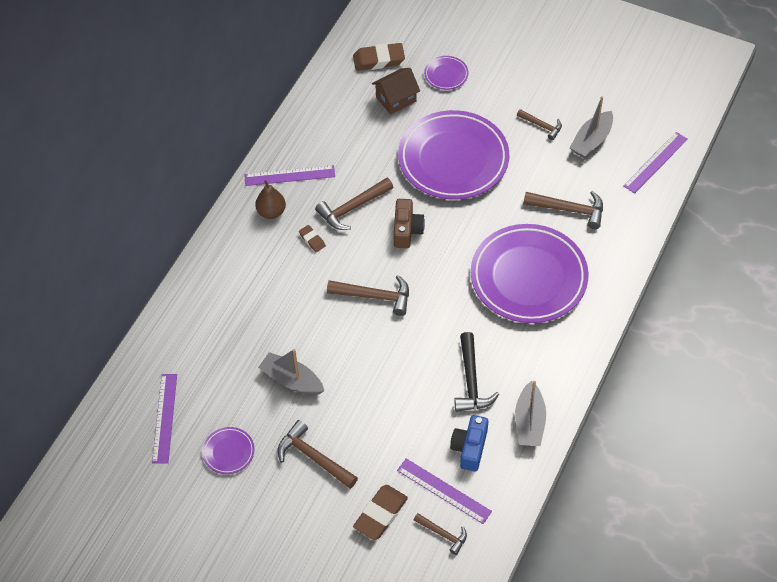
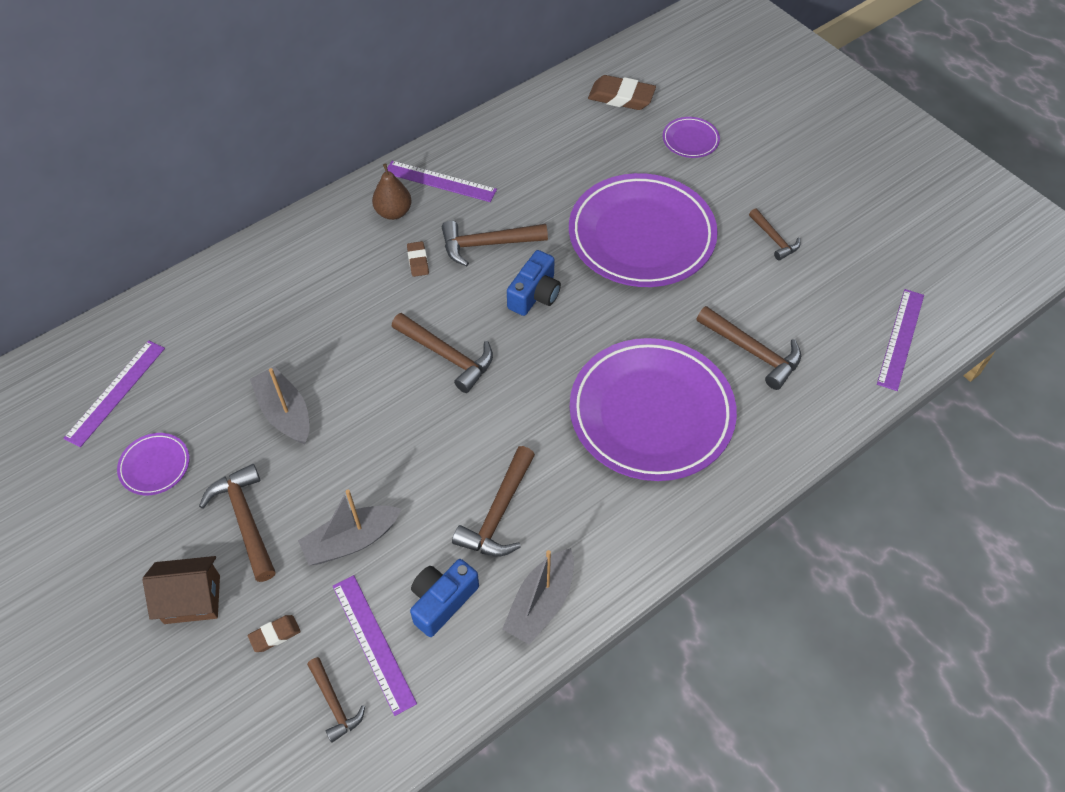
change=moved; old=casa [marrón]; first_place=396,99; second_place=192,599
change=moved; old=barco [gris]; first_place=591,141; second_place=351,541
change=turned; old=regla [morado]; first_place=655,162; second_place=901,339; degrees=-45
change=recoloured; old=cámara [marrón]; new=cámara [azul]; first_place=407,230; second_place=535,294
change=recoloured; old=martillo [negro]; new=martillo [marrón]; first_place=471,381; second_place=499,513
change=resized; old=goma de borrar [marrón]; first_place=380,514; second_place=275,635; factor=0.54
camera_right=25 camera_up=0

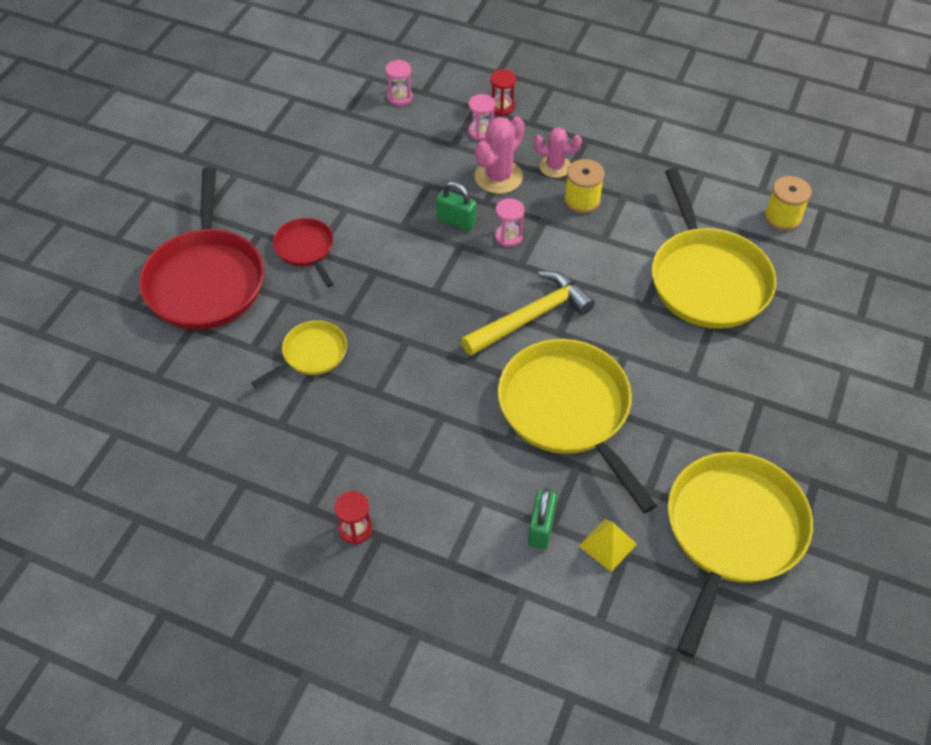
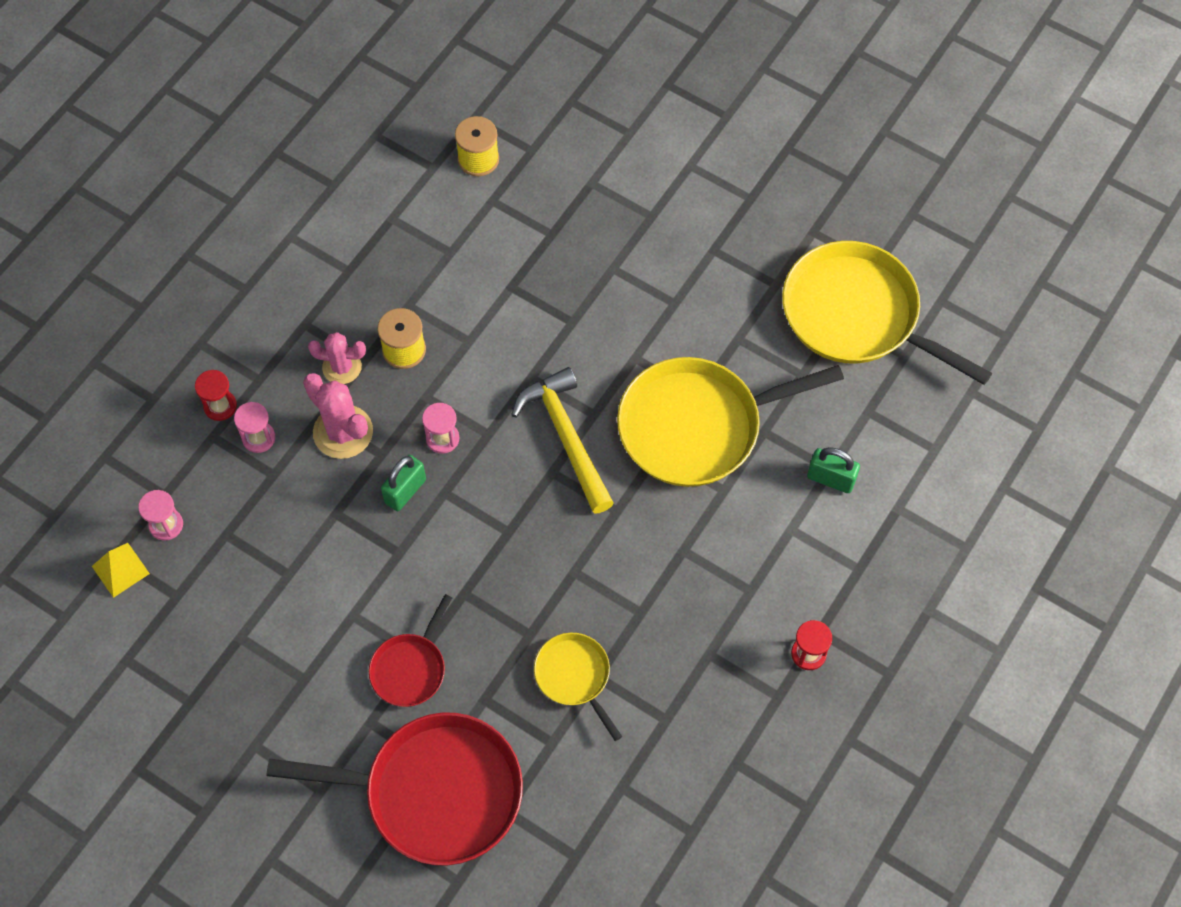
change=turned; old=cactus [rosa]; first_place=555,166; second_place=342,367; degrees=75
change=removed; old=sartén [amarillo]; first_place=707,280
change=turned; old=sartén [rojo]; first_place=305,249; second_place=410,669; degrees=-45
change=moved; old=pirámide [amarillo]; first_place=607,545; second_place=120,569
camera_right=-80 camera_up=10

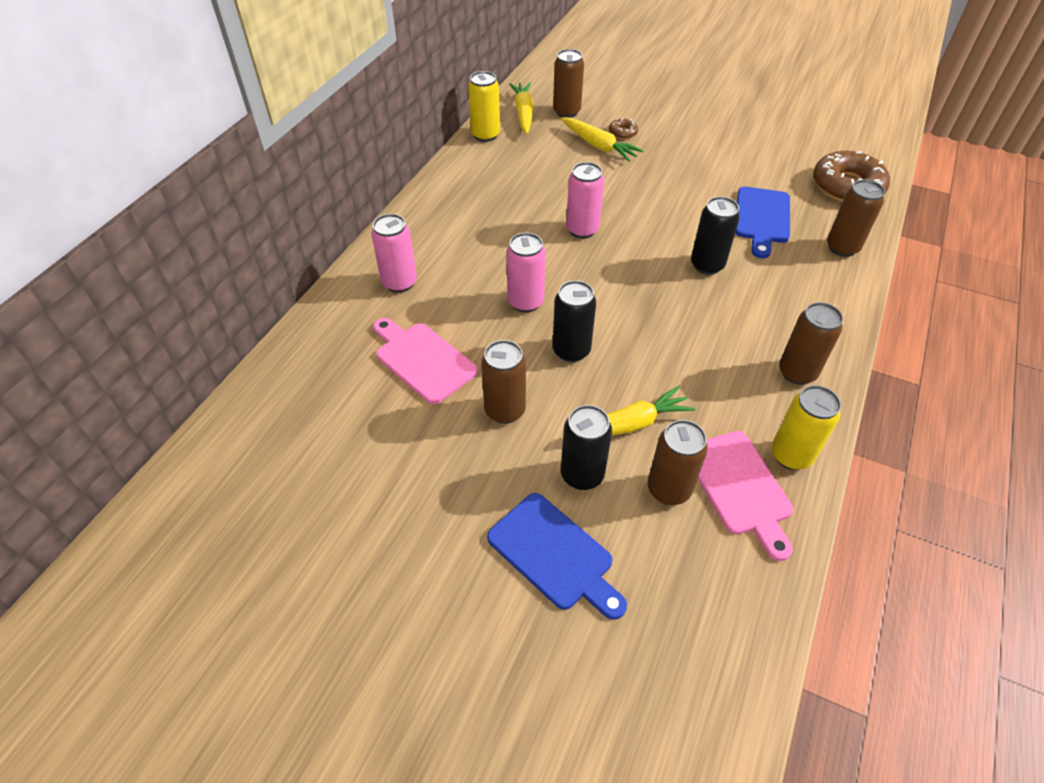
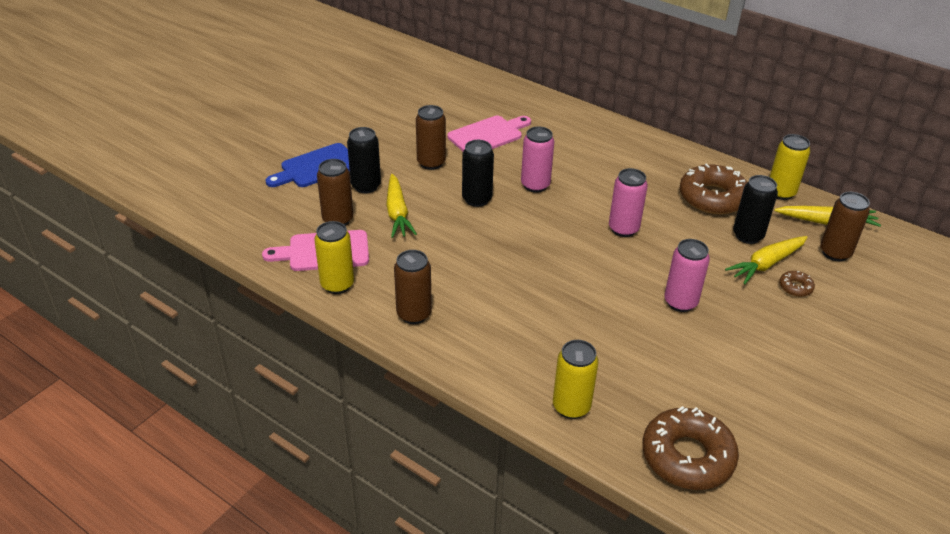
change=recoloured; old=lata [marrón]; new=lata [amarillo]; first_place=842,248; second_place=571,407
change=removed; old=tabla de cortar [azul]; first_place=762,218
change=moved; old=lata [negro]; first_place=707,265; second_place=748,235
change=moved; old=lata [rosa]; first_place=399,283; second_place=680,302
change=added; new=rosquilla [marrón]; second_place=712,197
camera_right=100 camera_up=-10

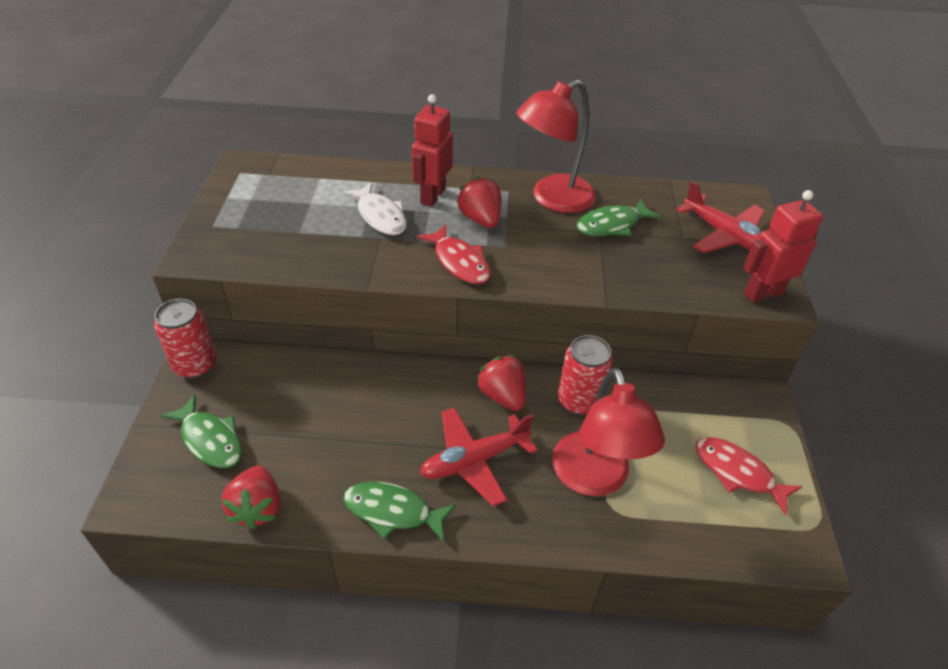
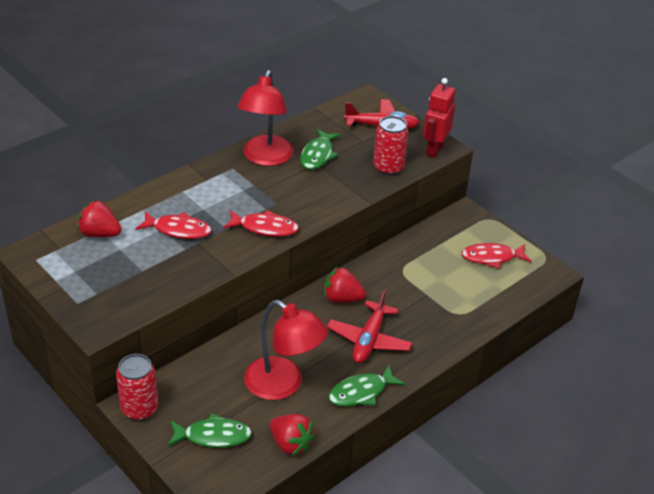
change=removed; old=robot [rojo]; first_place=432,196
change=moved; old=fresa [rojo]; first_place=480,219; second_place=100,233
change=recoloured; old=pez [blanco]; new=pez [rojo]; first_place=380,216; second_place=178,230
change=moved; old=lata [rojo]; first_place=579,401; second_place=388,168
change=moved; old=lámpara [rojo]; first_place=594,478; second_place=283,385
camera_right=-45 camera_up=-5

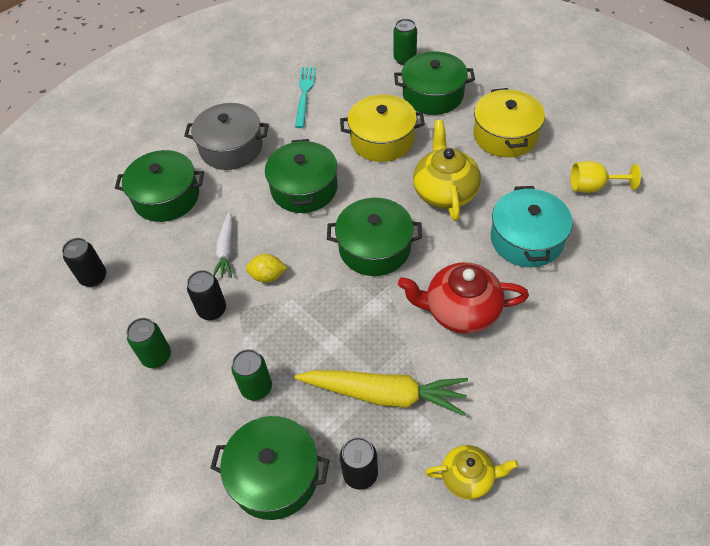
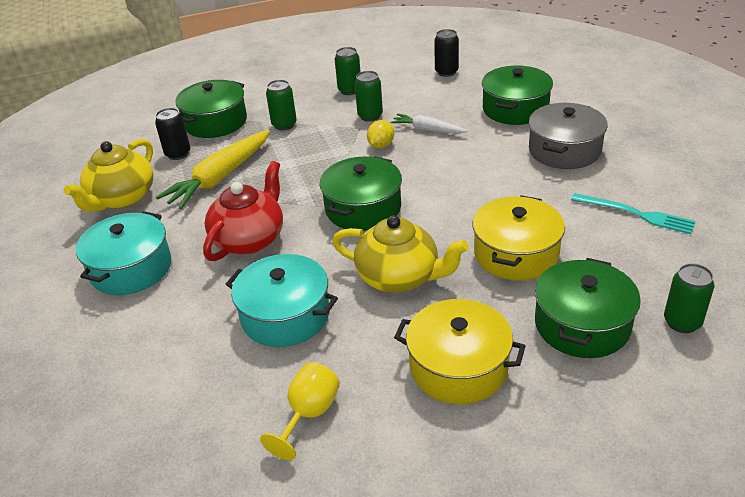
change=removed; old=olla [verde]; first_place=304,188
change=recoloured; old=lata [negro]; new=lata [verde]; first_place=212,310; second_place=370,116
change=resized; old=tetera [amarillo]; first_place=468,477; second_place=122,198; factor=1.65
change=added; new=olla [turquesa]; second_place=131,268
camera_right=115 camera_up=-15

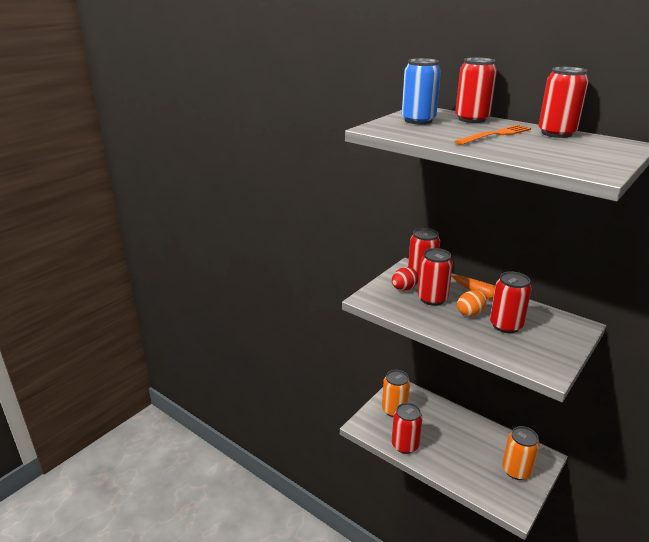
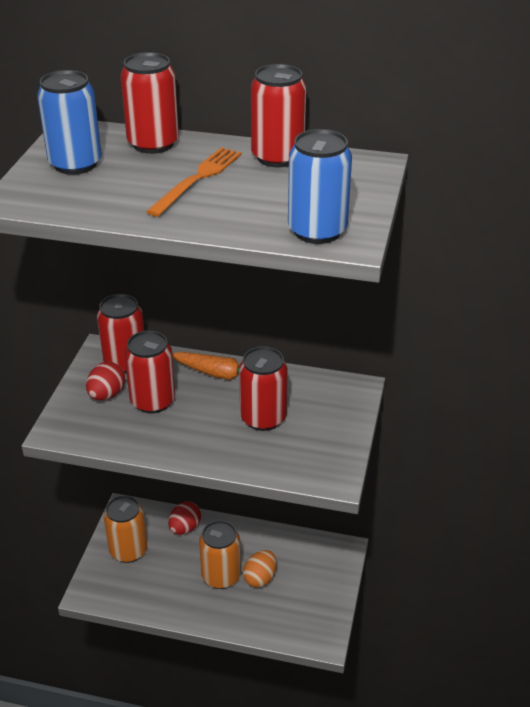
change=moved; old=huevo [naranja]; first_place=470,313; second_place=260,578
change=removed; old=lata [rojo]; first_place=405,445
change=moved; old=lata [naranja]; first_place=516,470; second_place=221,576
change=added; new=lata [azul]; second_place=317,231
change=added; new=huevo [rojo]; second_place=185,528
camera_right=-25 camera_up=10

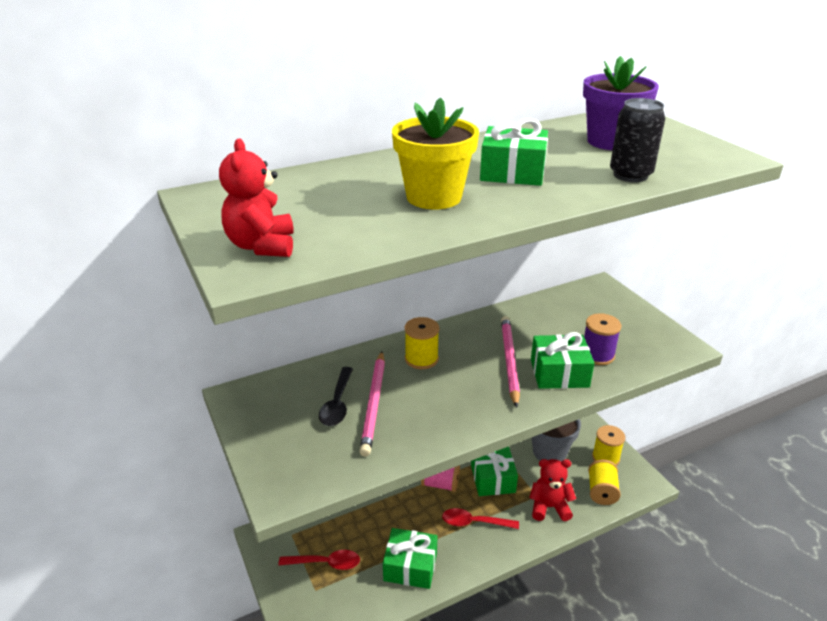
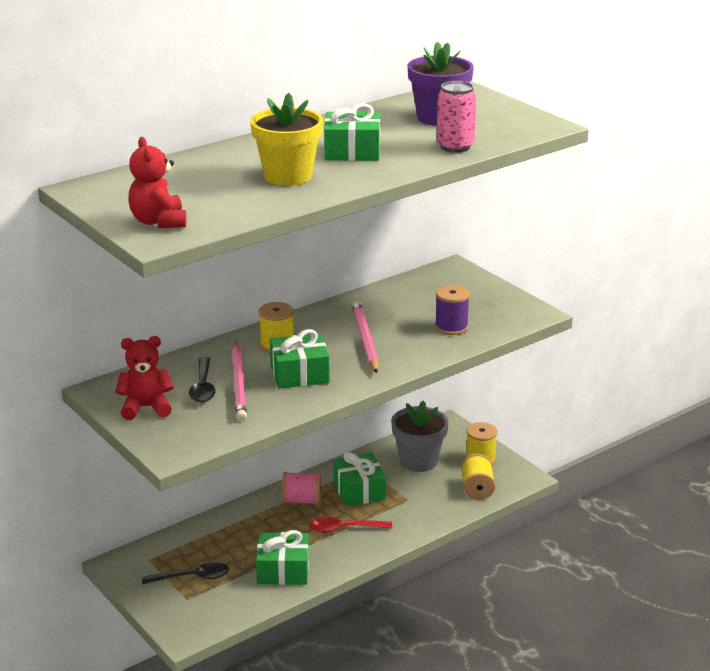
change=recoloured; old=lata [negro]; new=lata [rosa]; first_place=630,175; second_place=455,147
change=moved; old=regalo [verde]; first_place=559,373; second_place=299,374
change=moved; old=osito [rojo]; first_place=549,507; second_place=146,408
change=recoloured; old=cuchara [rojo]; new=cuchara [negro]; first_place=325,563; second_place=192,577
camera_right=-10 camera_up=-5

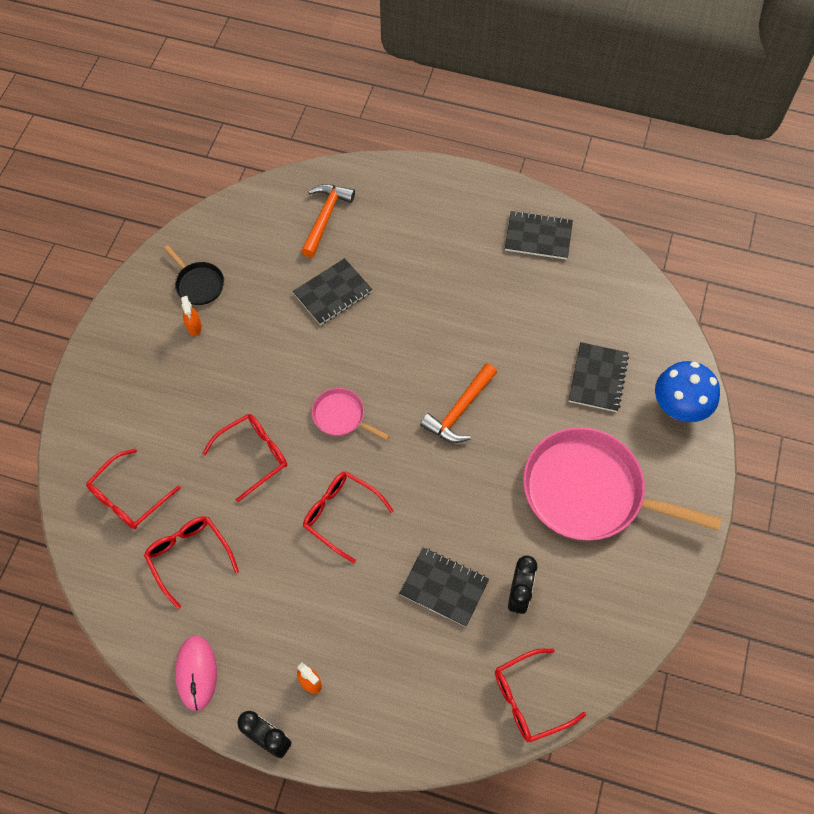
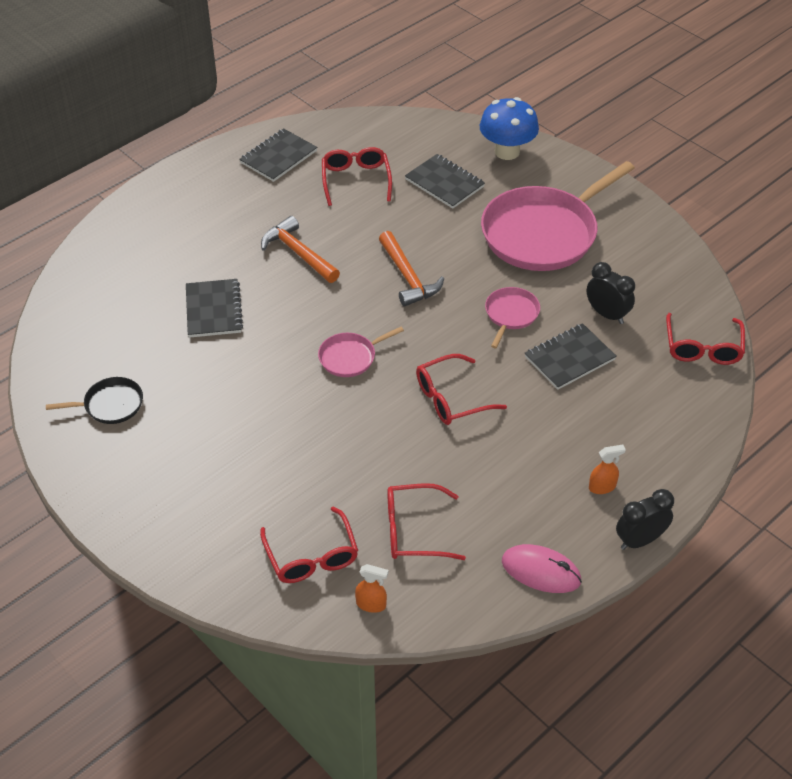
change=moved; old=martillo [naranja]; first_place=325,218; second_place=298,253
change=moved; old=pulverizador [naranja]; first_place=194,326; second_place=371,604
change=moved; old=gafas [rojo]; first_place=253,456; second_place=356,180
change=added; new=sartén [rosa]; second_place=511,314
camera_right=-60 camera_up=-15

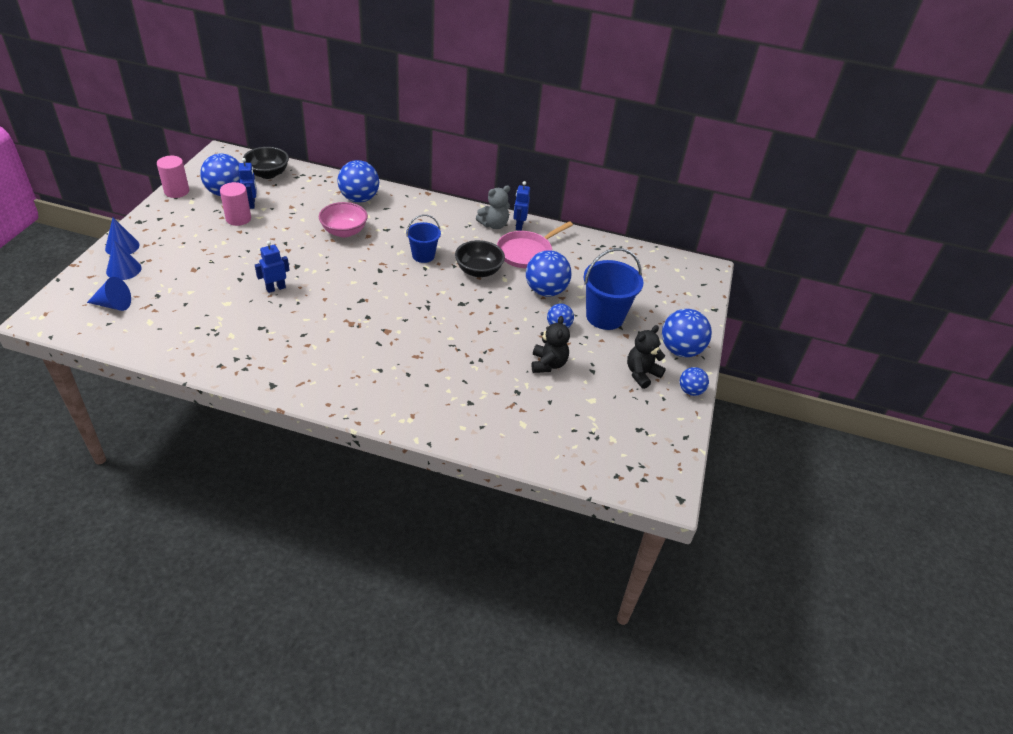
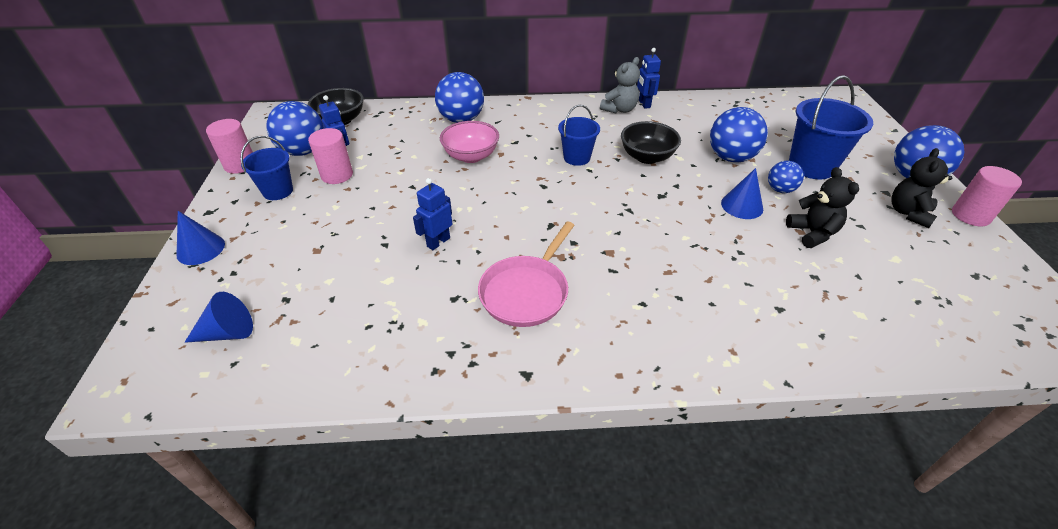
change=moved; old=sartén [rosa]; first_place=527,252; second_place=526,292
change=moved; old=cono [azul]; first_place=124,269; second_place=742,206
change=replaced; old=pelota [azul]; new=cilindro [rosa]; first_place=690,391; second_place=970,215
change=added; new=balde [azul]; second_place=278,191
camera_right=-15 camera_up=0

